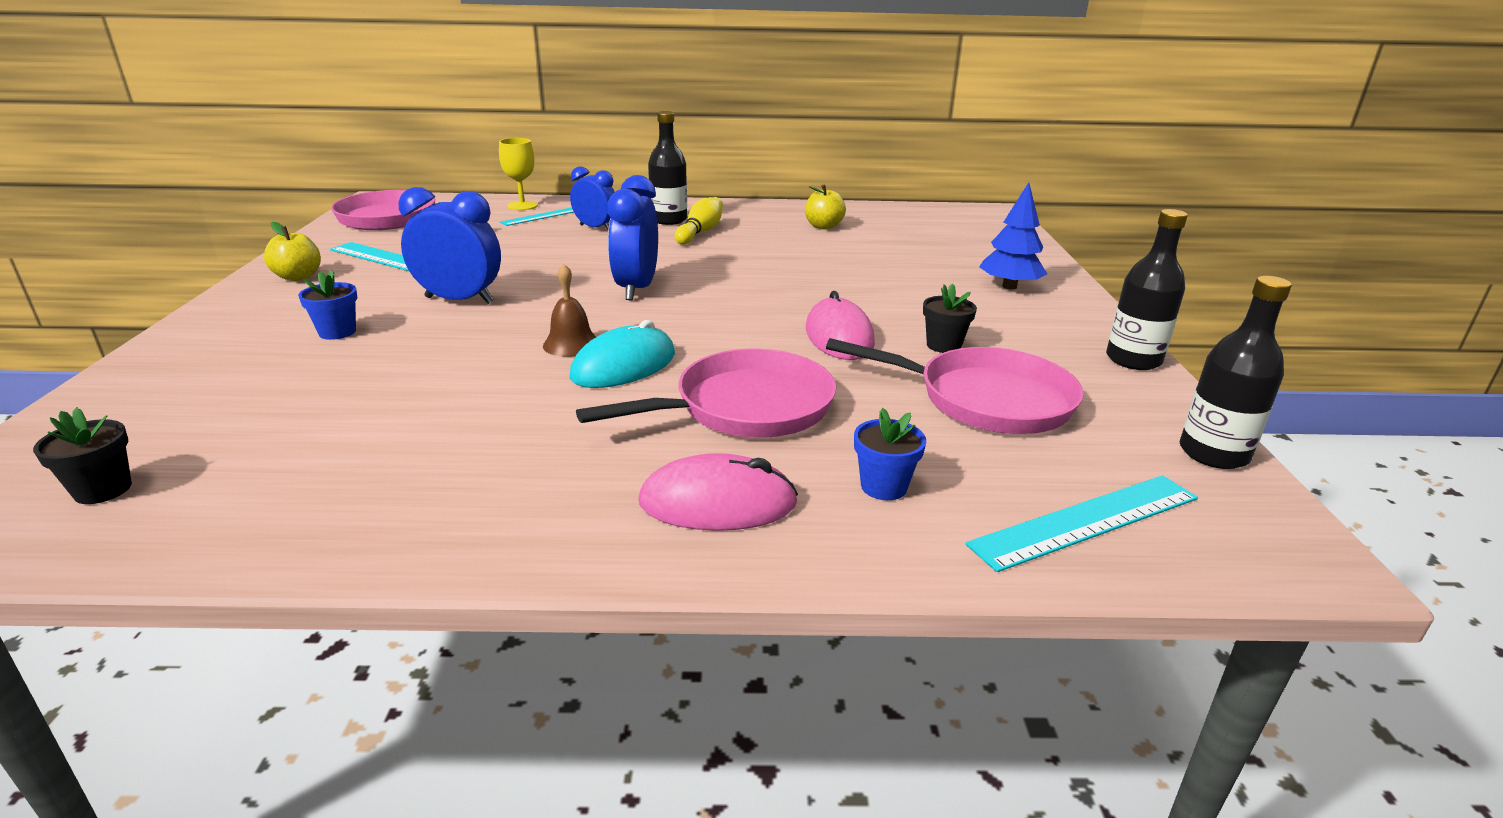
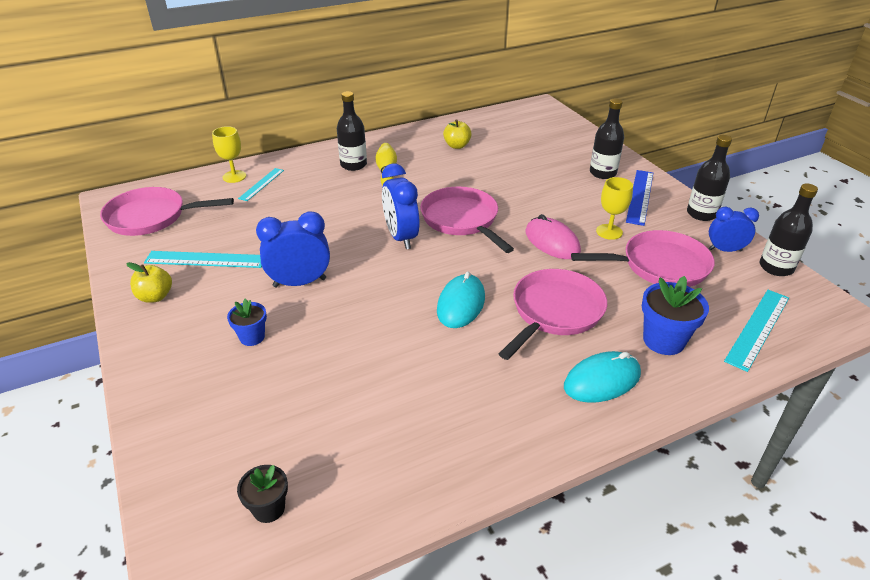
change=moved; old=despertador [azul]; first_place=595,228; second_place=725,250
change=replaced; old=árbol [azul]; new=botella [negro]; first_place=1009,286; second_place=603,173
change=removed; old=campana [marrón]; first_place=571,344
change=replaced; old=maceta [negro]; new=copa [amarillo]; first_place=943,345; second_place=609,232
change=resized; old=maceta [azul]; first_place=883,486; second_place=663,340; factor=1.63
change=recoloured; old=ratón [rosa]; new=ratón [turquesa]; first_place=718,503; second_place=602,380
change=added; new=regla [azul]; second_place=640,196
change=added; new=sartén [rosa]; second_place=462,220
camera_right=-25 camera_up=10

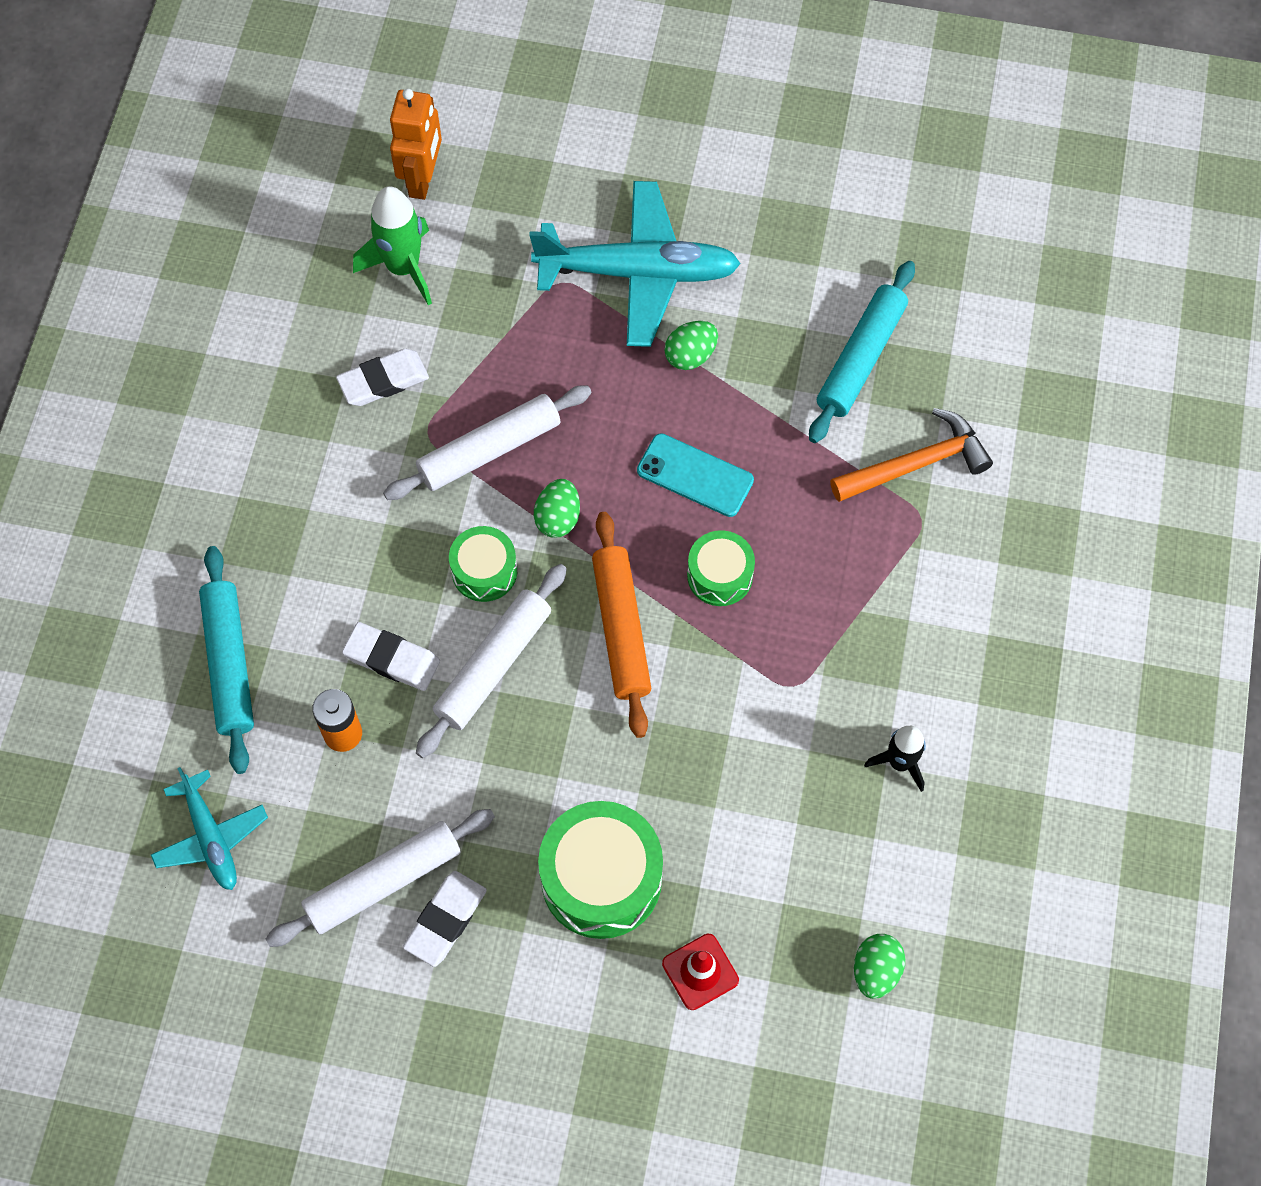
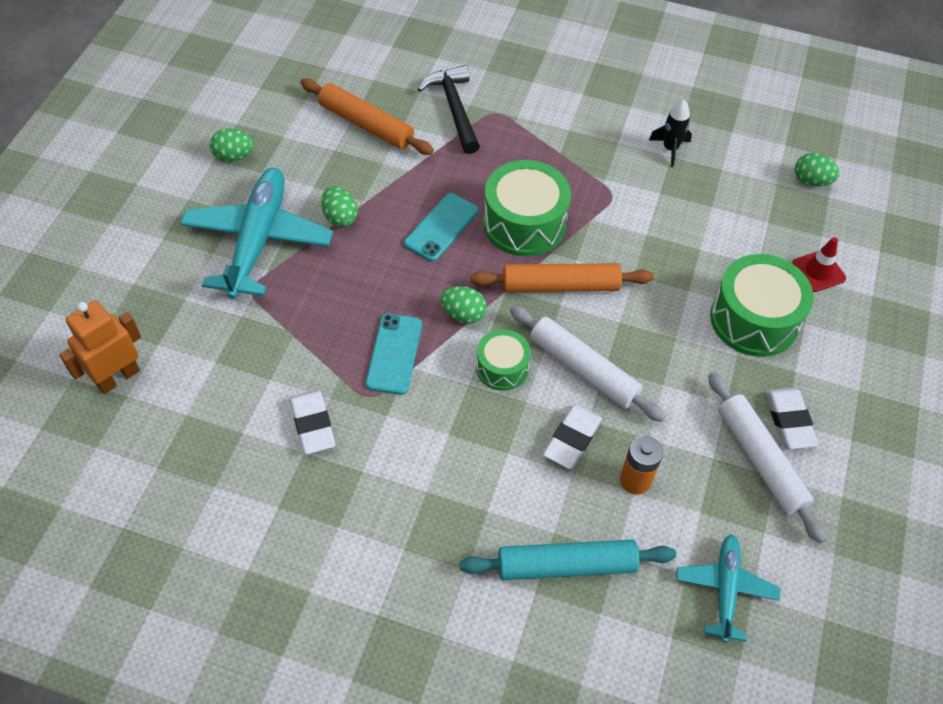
change=turned; old=robot [naranja]; first_place=423,179; second_place=118,377; degrees=-60
change=removed; old=cohete [verde]; first_place=403,268
change=recoloured; old=rodillo [turquesa]; new=rodillo [naranja]; first_place=861,359; second_place=366,124
change=replaced; old=rodillo [blanco]; new=móvil [turquesa]; first_place=489,449; second_place=394,354
change=recoloured; old=martillo [naranja]; new=martillo [negro]; first_place=917,464; second_place=454,108
change=resized; old=tambor [verde]; first_place=720,575; second_place=524,223; factor=1.73
change=turned; old=avión [turquesa]; first_place=211,837; second_place=725,589; degrees=-60
change=turned; old=goma de borrar [blanco]; first_place=445,920; second_place=789,421; degrees=45
change=added; new=huevo [verde]; second_place=234,156
camera_right=-85 camera_up=-10

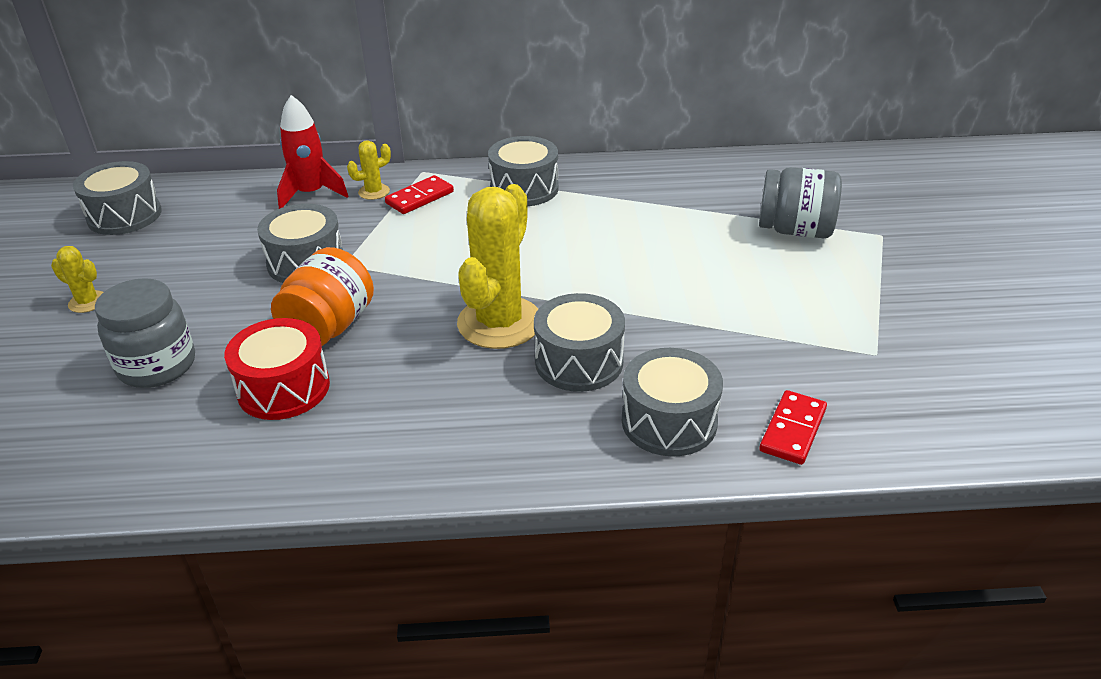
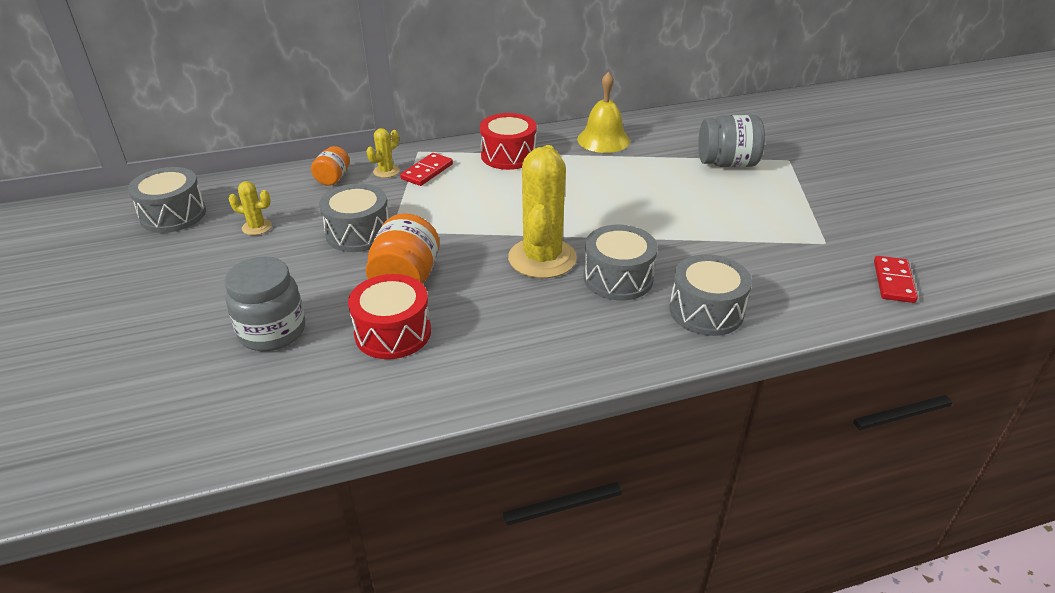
change=replaced; old=cohete [rojo]; new=tarro [naranja]; first_place=311,194; second_place=333,178
change=recoloured; old=tambor [gris]; new=tambor [rojo]; first_place=524,188; second_place=508,155
change=moved; old=cactus [amarillo]; first_place=88,302; second_place=257,227
change=moved; old=ficha de dominó [rojo]; first_place=792,430; second_place=893,281
change=added; new=campana [amarillo]; second_place=603,140
camera_right=-15 camera_up=0

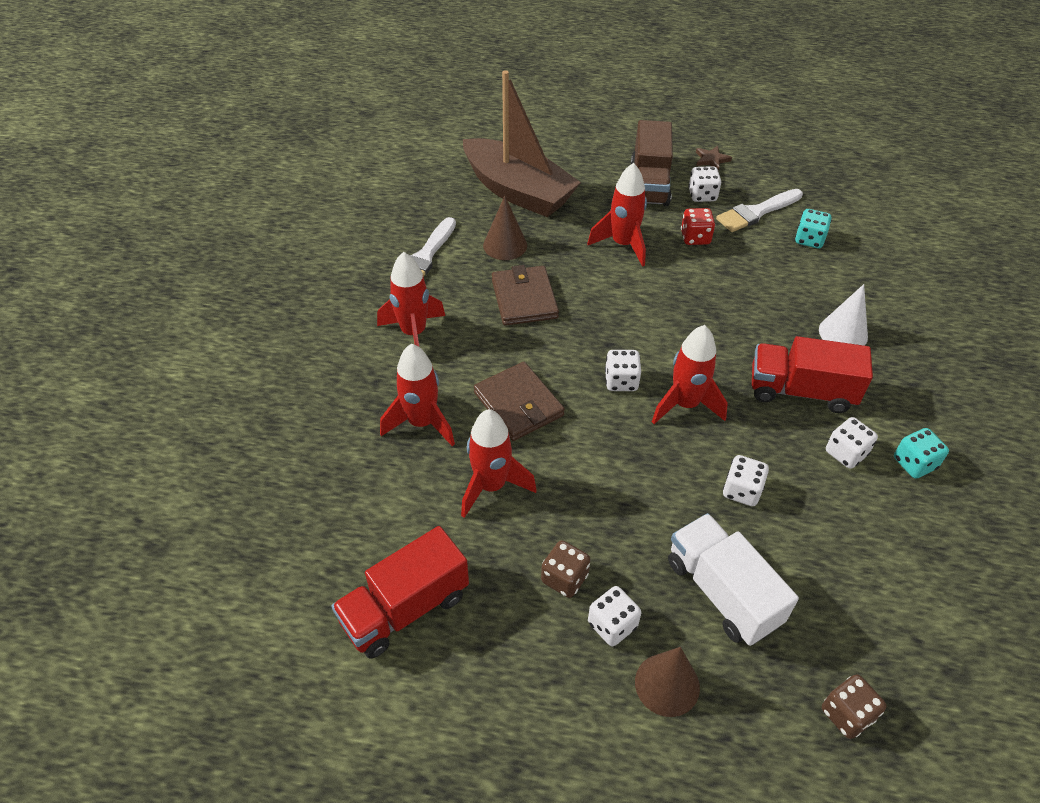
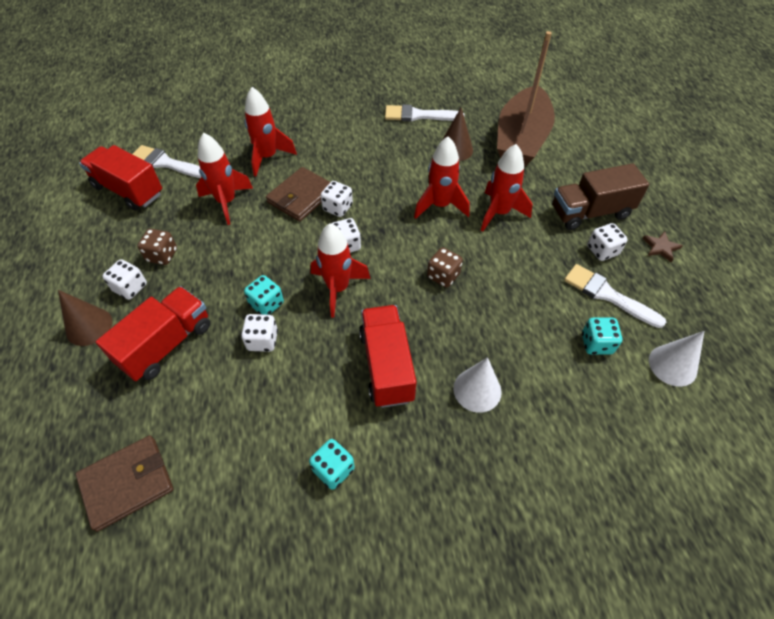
change=removed; old=dado [rojo]; first_place=695,237
change=moved; old=cohete [rojo]; first_place=414,333; second_place=440,205
change=moved; old=cartera [marrón]; first_place=524,299; second_place=127,483
change=moved; old=dado [blanco]; first_place=846,453; second_place=337,208
change=recoloured; old=camión [blanco]; new=camión [rojo]; first_place=722,592; second_place=166,344
change=moved; old=dado [marrón]; first_place=846,714; second_place=443,276
change=added; new=pincel [blanco]; second_place=166,163
change=added; new=dado [turquesa]; second_place=266,304
change=added; new=cono [blanco]; second_place=672,365
camera_right=70 camera_up=5

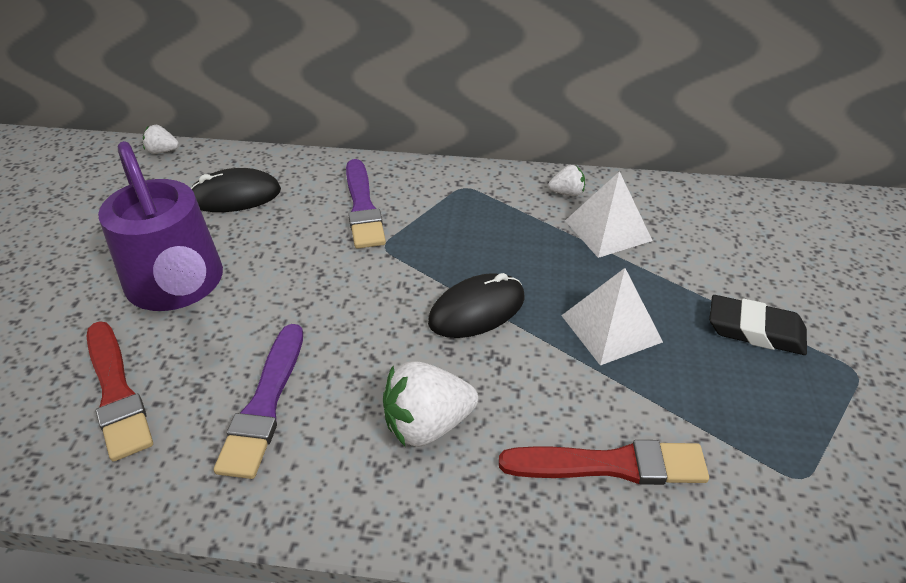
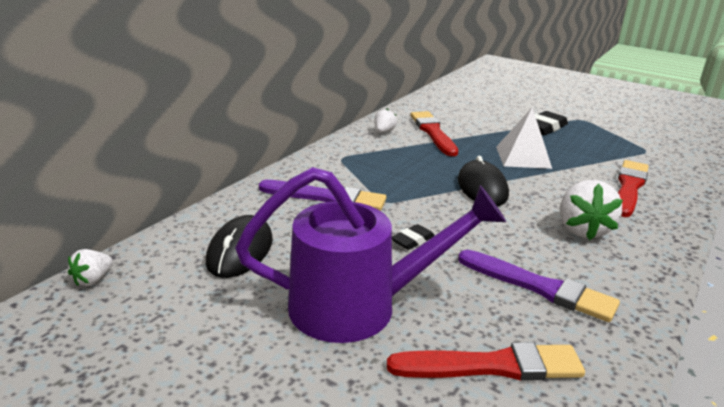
change=replaced; old=pirámide [blanco]; new=pincel [rojo]; first_place=608,230; second_place=433,132
change=added; new=goma de borrar [negro]; second_place=412,240
camera_right=-65 camera_up=-15

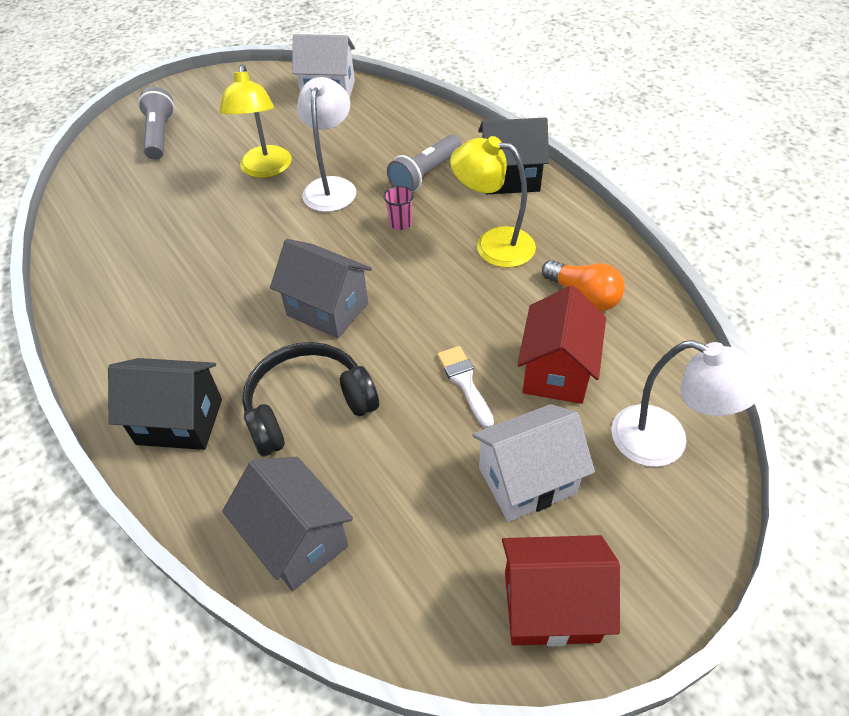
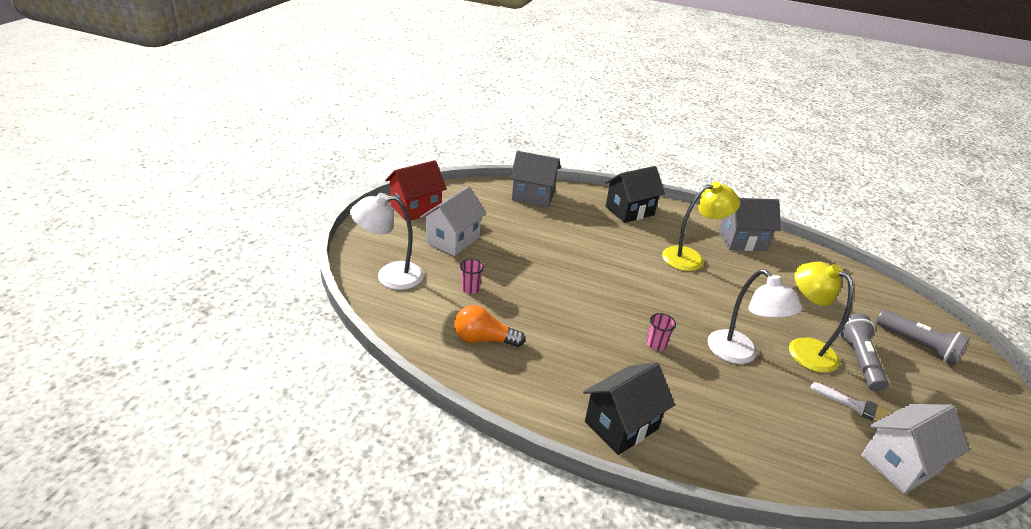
change=moved; old=lámpara de mano [gris]; first_place=425,175; second_place=858,360
change=moved; old=lámpara [amarillo]; first_place=493,244; second_place=691,258
change=moved; old=casa [gris]; first_place=327,309; second_place=742,240
change=replaced; old=casa [rojo]; new=vaso [rosa]; first_place=556,371; second_place=470,289
change=removed; old=auriculares [negro]; first_place=308,406
change=moved; old=pincel [blanco]; first_place=465,382; second_place=856,406
camera_right=140 camera_up=-15

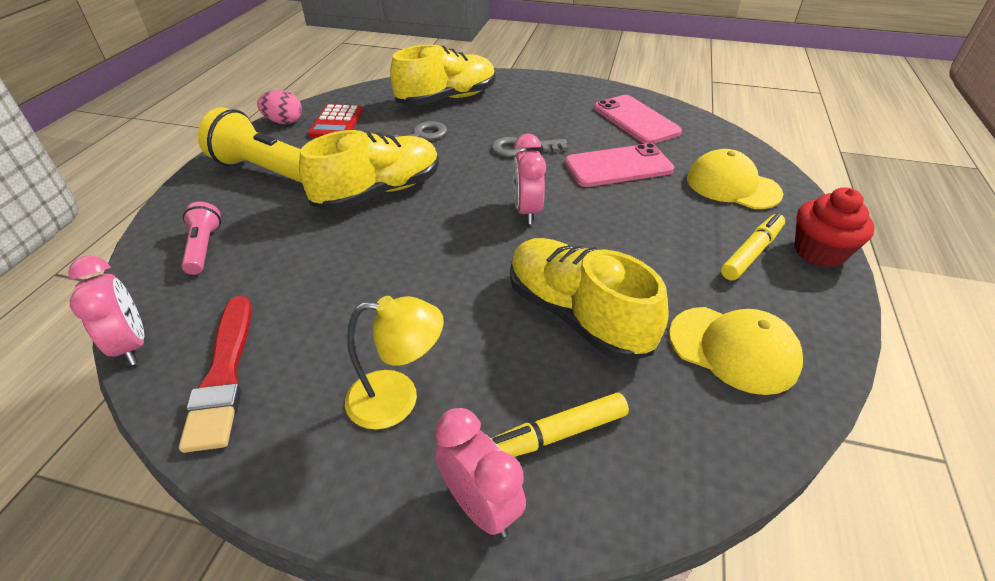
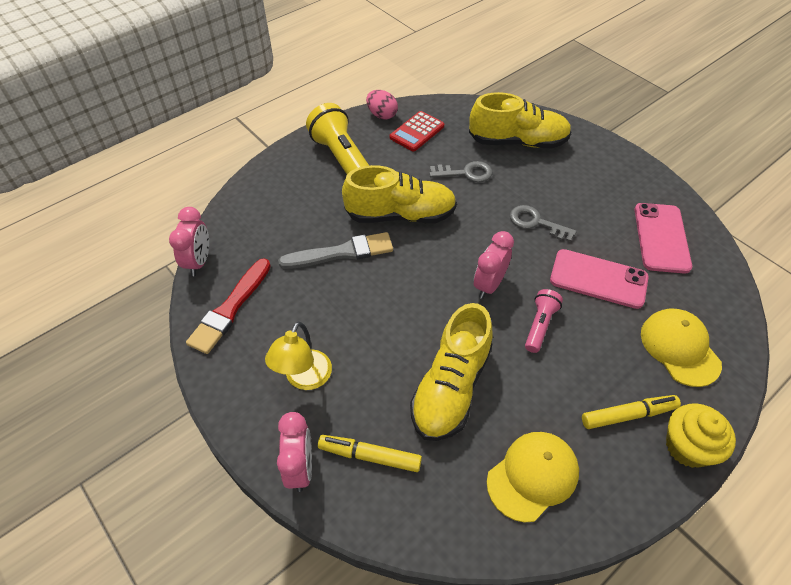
change=recoloured; old=magdalena [rojo]; new=magdalena [amarillo]; first_place=819,251; second_place=687,447
change=moved; old=lámpara de mano [rosa]; first_place=204,248; second_place=540,325
change=turned; old=zapato [amarillo]; first_place=577,315; second_place=451,387; degrees=-150
change=turned; old=lámpara [amarillo]; first_place=397,399; second_place=304,379; degrees=75
change=turned; old=gorra [amarillo]; first_place=733,349; second_place=532,476; degrees=-105
change=added; new=pincel [gris]; second_place=341,253
camera_right=35 camera_up=10

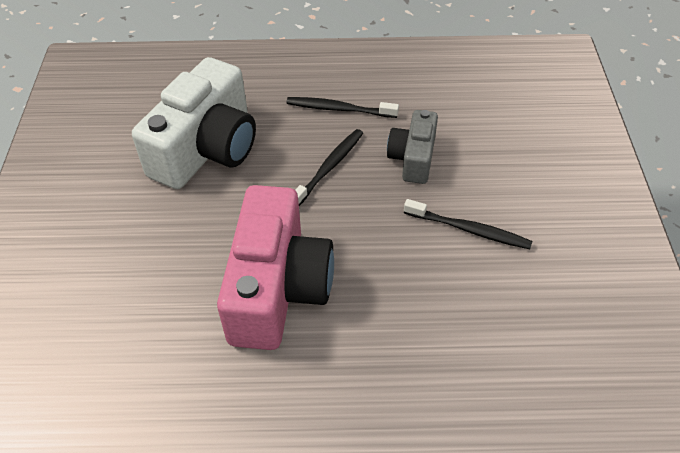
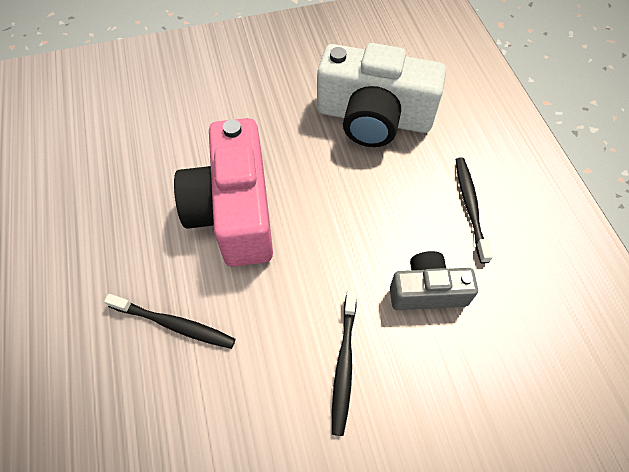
change=moved; old=cepillo de dientes [negro]; first_place=329,167; second_place=175,324
change=turned; old=cámara [rosa]; first_place=277,288; second_place=234,211; degrees=90
camera_right=75 camera_up=10

